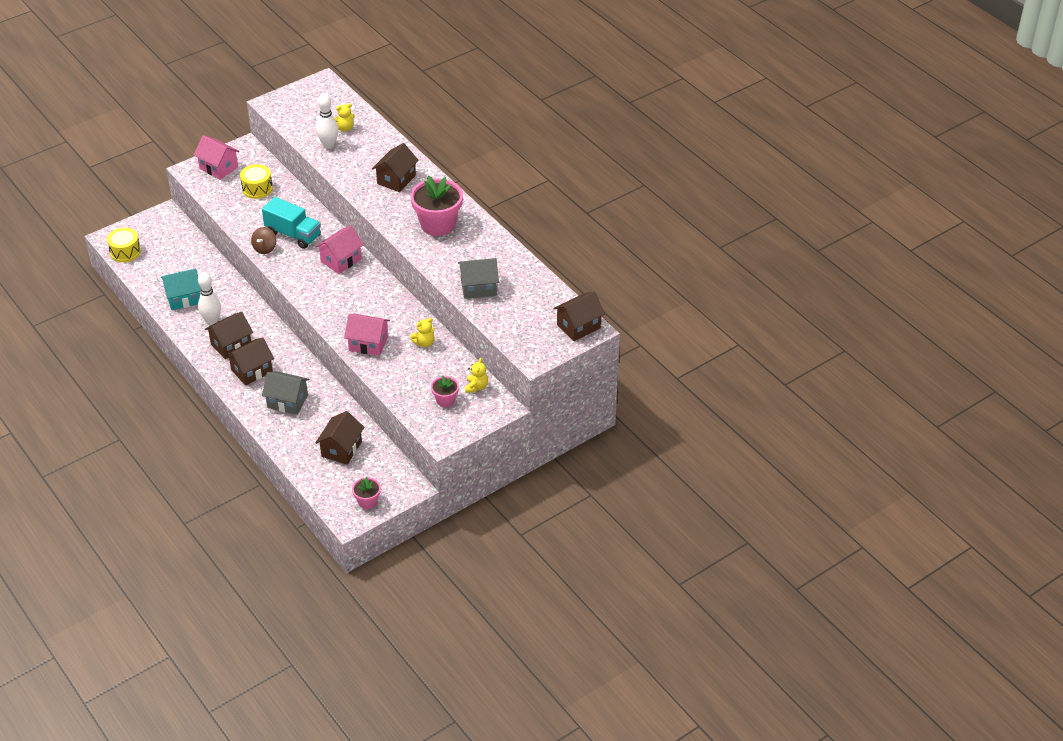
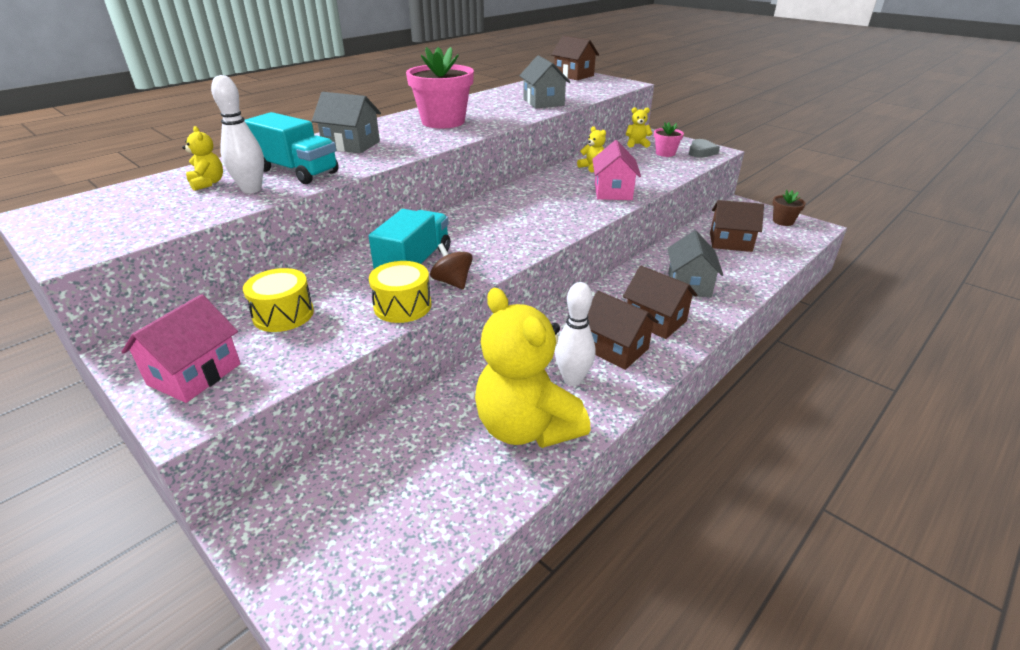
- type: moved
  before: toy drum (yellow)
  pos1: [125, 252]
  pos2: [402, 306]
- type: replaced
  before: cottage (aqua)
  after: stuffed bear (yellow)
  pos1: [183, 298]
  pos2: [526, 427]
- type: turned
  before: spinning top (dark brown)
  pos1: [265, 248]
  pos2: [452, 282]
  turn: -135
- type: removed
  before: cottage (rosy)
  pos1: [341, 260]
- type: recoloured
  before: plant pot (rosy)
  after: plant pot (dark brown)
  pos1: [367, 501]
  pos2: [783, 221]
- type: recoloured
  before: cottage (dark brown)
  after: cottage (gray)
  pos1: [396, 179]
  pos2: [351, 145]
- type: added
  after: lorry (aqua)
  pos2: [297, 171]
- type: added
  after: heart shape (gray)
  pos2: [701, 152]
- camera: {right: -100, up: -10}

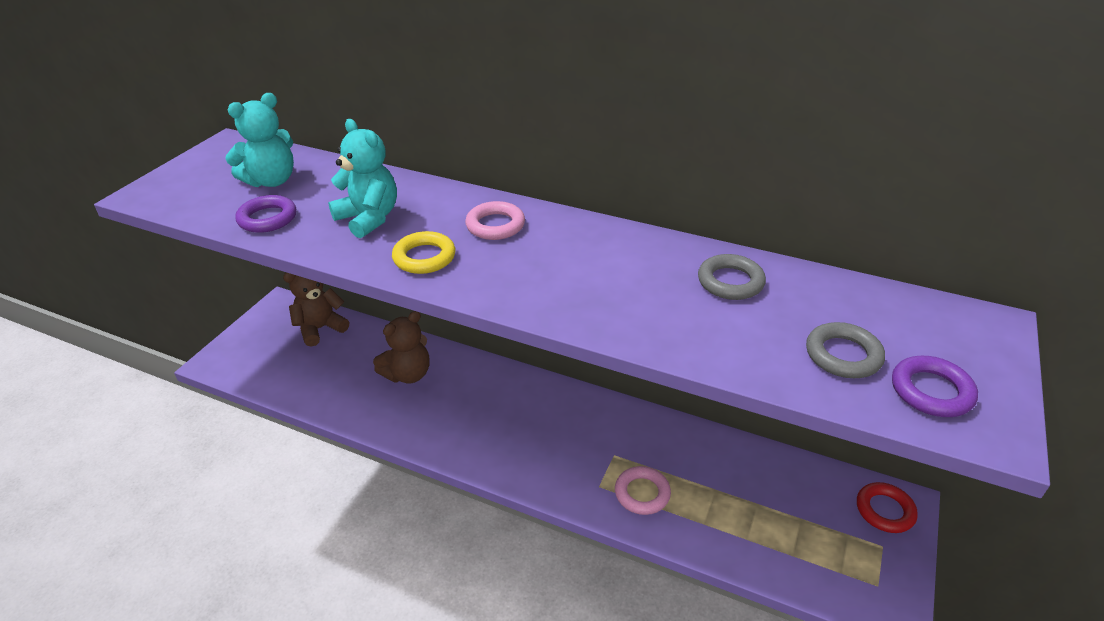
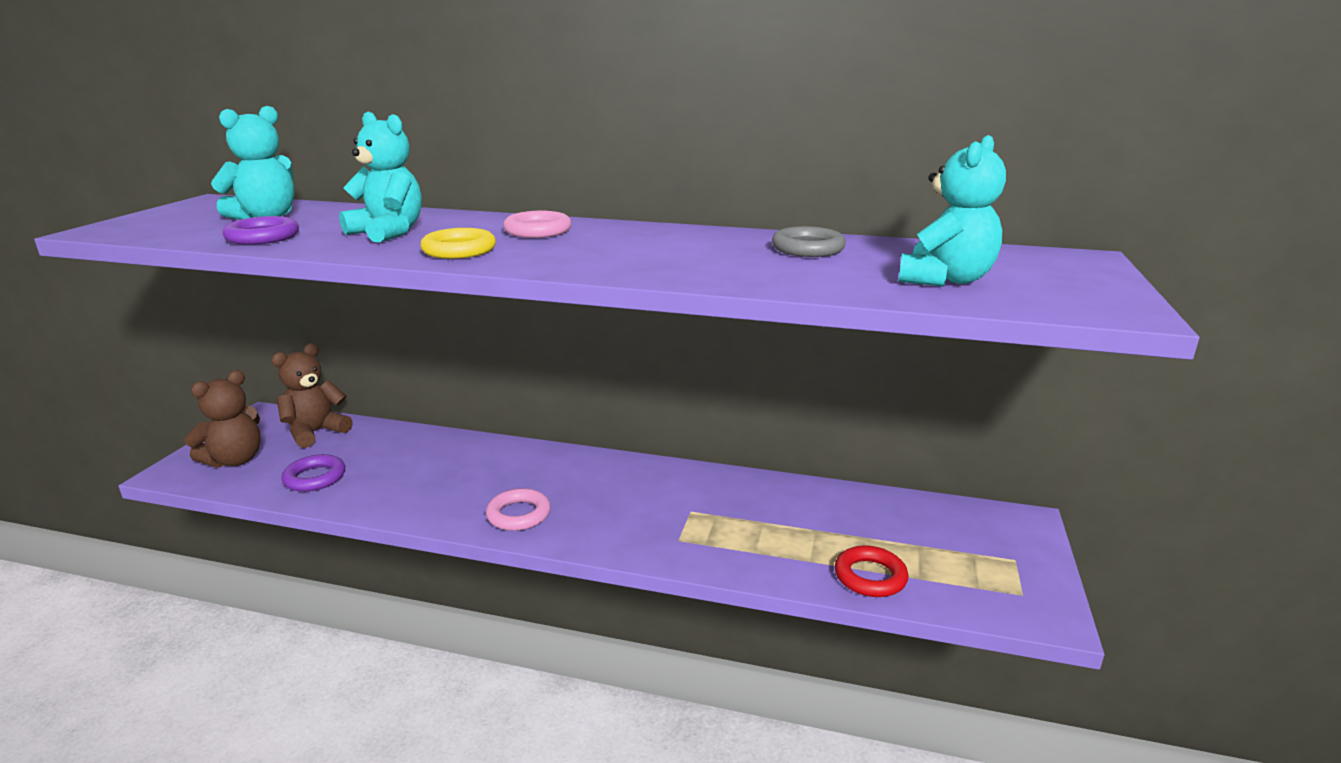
- type: moved
  before: stuffed bear (dark brown)
  pos1: [408, 374]
  pos2: [235, 460]
- type: moved
  before: hoop (rosy)
  pos1: [642, 493]
  pos2: [518, 514]
- type: replaced
  before: hoop (gray)
  after: stuffed bear (aqua)
  pos1: [843, 355]
  pos2: [945, 280]
- type: moved
  before: hoop (crimson)
  pos1: [884, 510]
  pos2: [870, 576]
- type: moved
  before: hoop (purple)
  pos1: [931, 391]
  pos2: [315, 478]
- camera: {right: -10, up: -15}

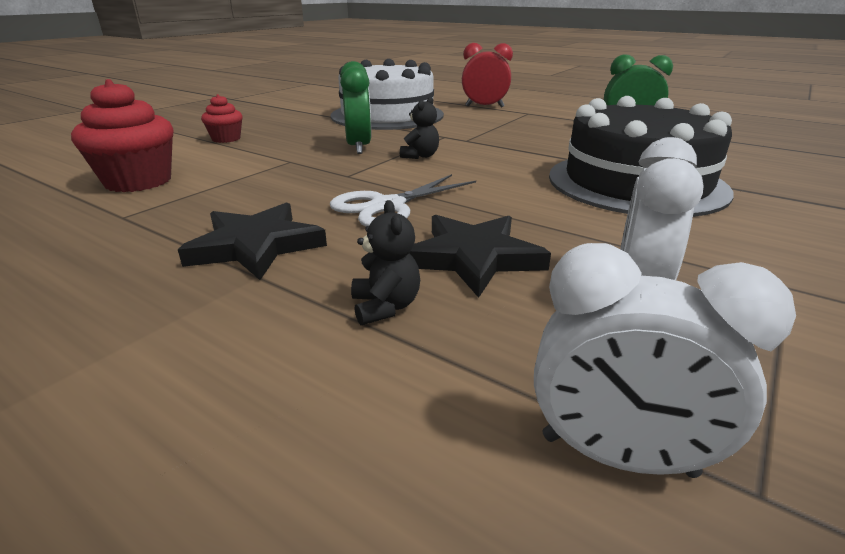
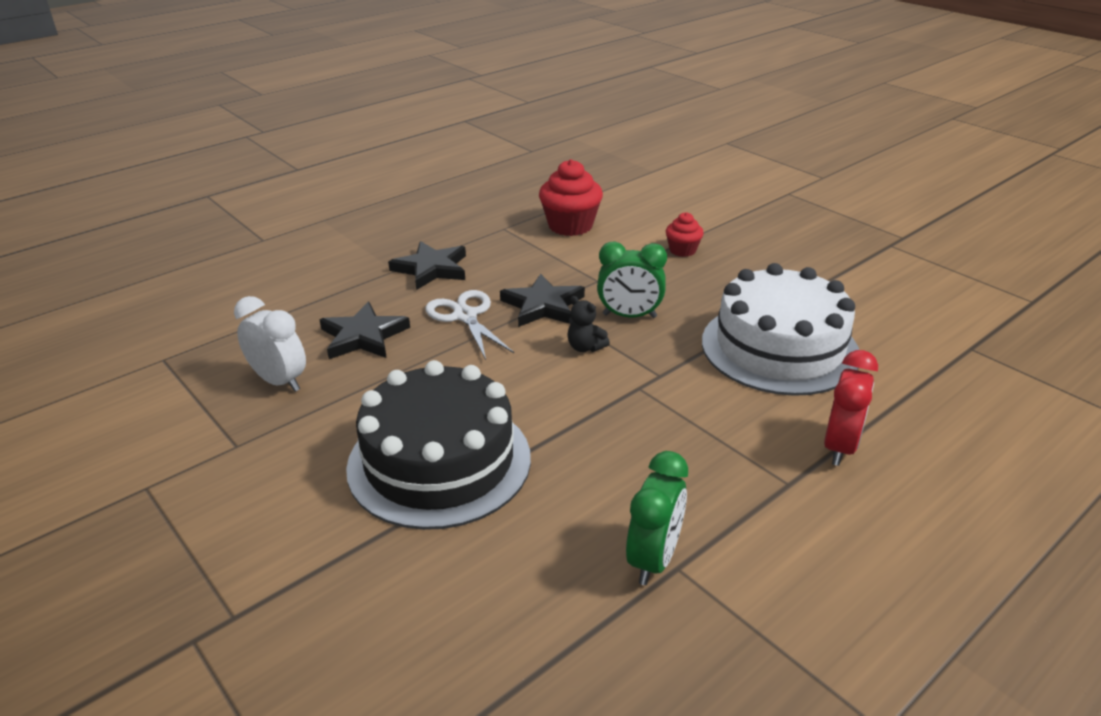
- type: removed
  before: stuffed bear (jet-black)
  pos1: [385, 307]
- type: removed
  before: bedside clock (snow-white)
  pos1: [617, 456]
- type: added
  after: star (jet-black)
  pos2: [543, 305]
- camera: {right: 105, up: 5}

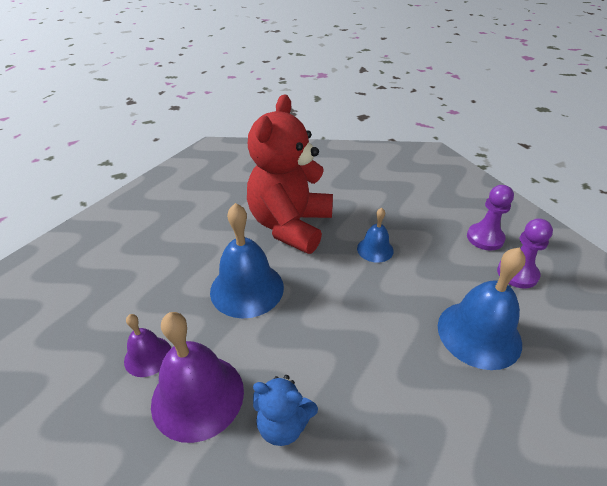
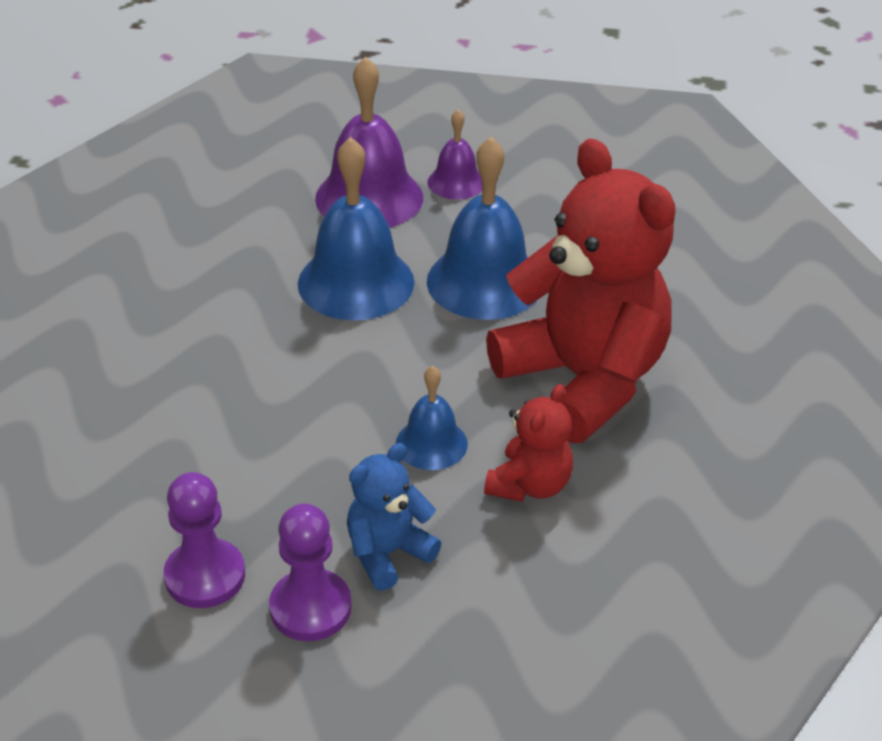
- type: moved
  before: stuffed bear (cobalt)
  pos1: [283, 425]
  pos2: [388, 553]
- type: moved
  before: school bell (cobalt)
  pos1: [479, 333]
  pos2: [356, 282]
- type: added
  after: stuffed bear (crimson)
  pos2: [529, 485]
- camera: {right: 125, up: 0}

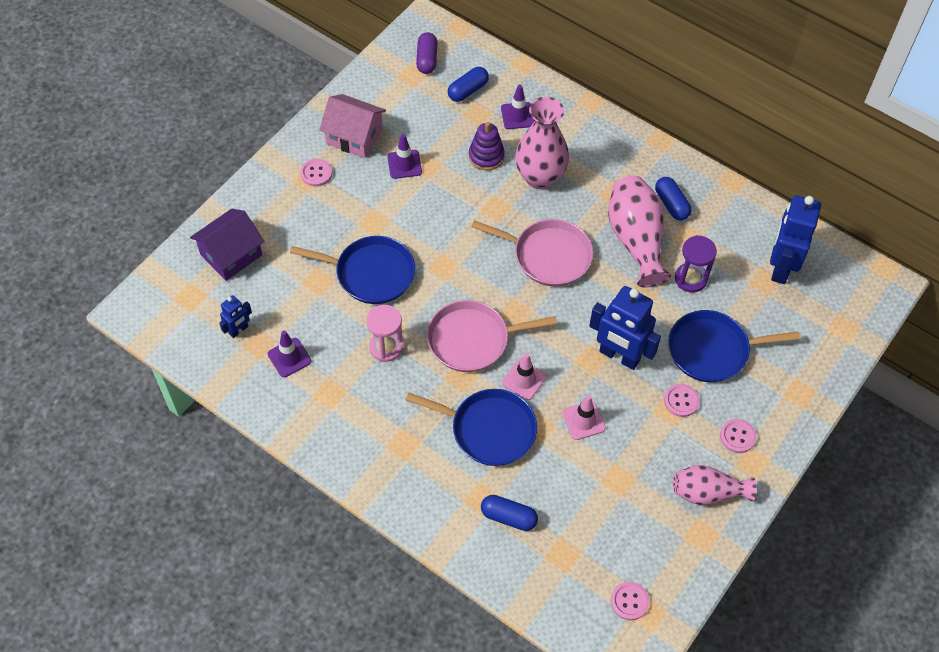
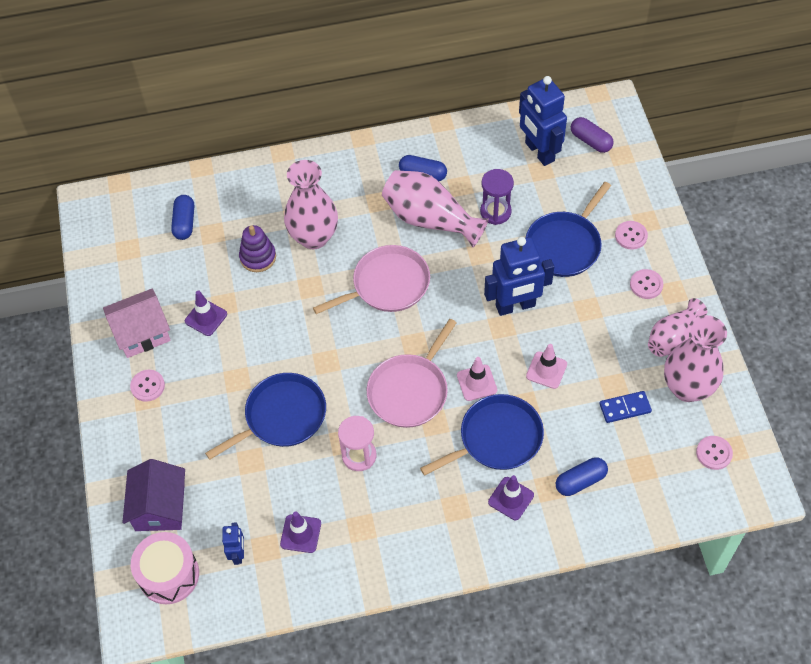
- type: moved
  before: pill (purple)
  pos1: [427, 59]
  pos2: [590, 141]
- type: moved
  before: traffic cone (purple)
  pos1: [517, 116]
  pos2: [511, 498]
- type: moved
  before: shirt button (rosy)
  pos1: [681, 401]
  pos2: [631, 236]
- type: added
  after: toy drum (rosy)
  pos2: [169, 575]
- type: added
  after: domino (cobalt)
  pos2: [625, 408]
- type: added
  after: flower vase (rosy)
  pos2: [687, 388]
- camera: {right: -45, up: 0}

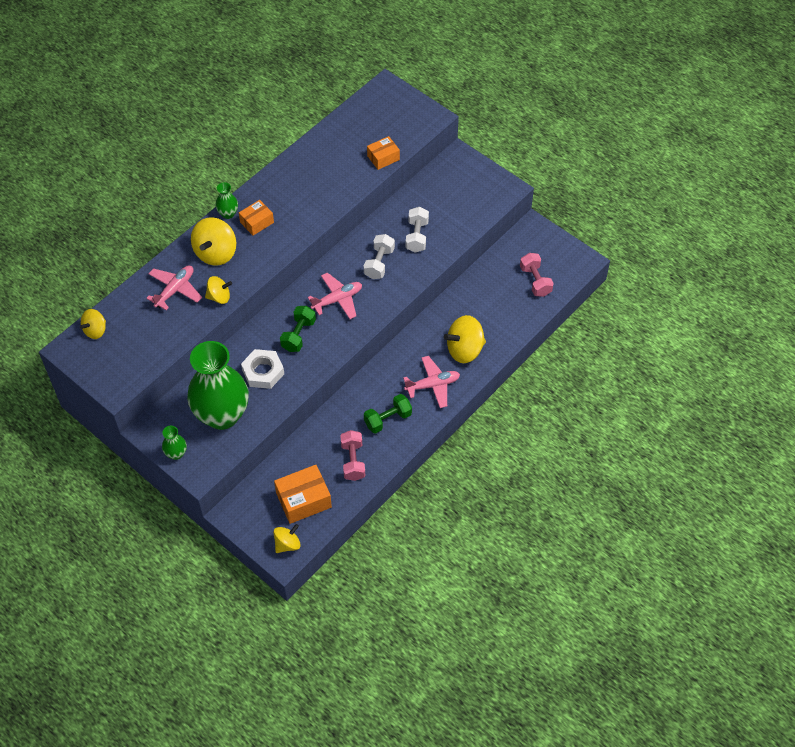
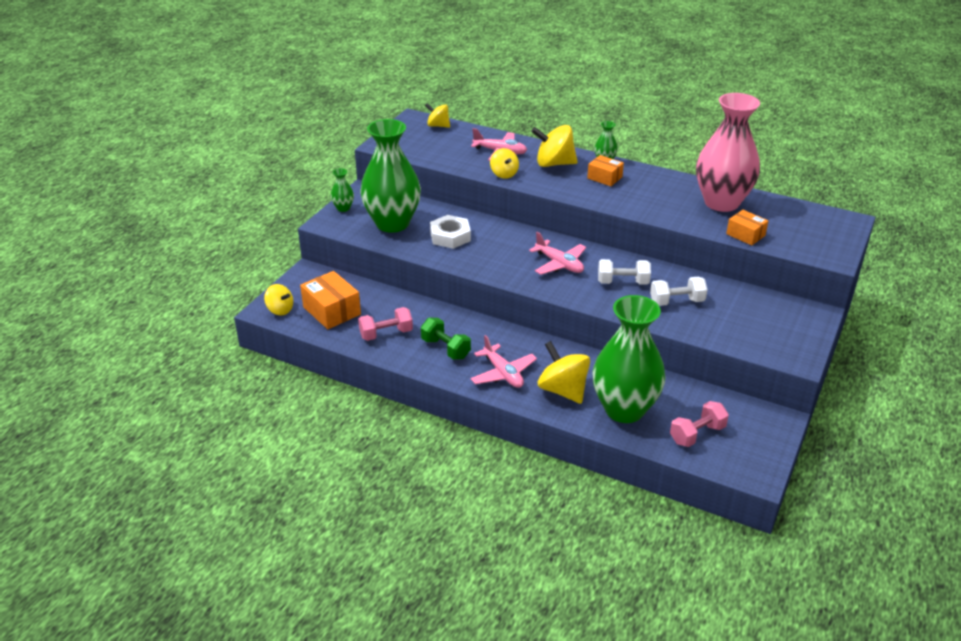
- type: removed
  before: hand weight (emerald)
  pos1: [298, 335]
- type: added
  after: flower vase (emerald)
  pos2: [624, 409]
- type: added
  after: flower vase (rosy)
  pos2: [721, 202]
- camera: {right: 75, up: -20}

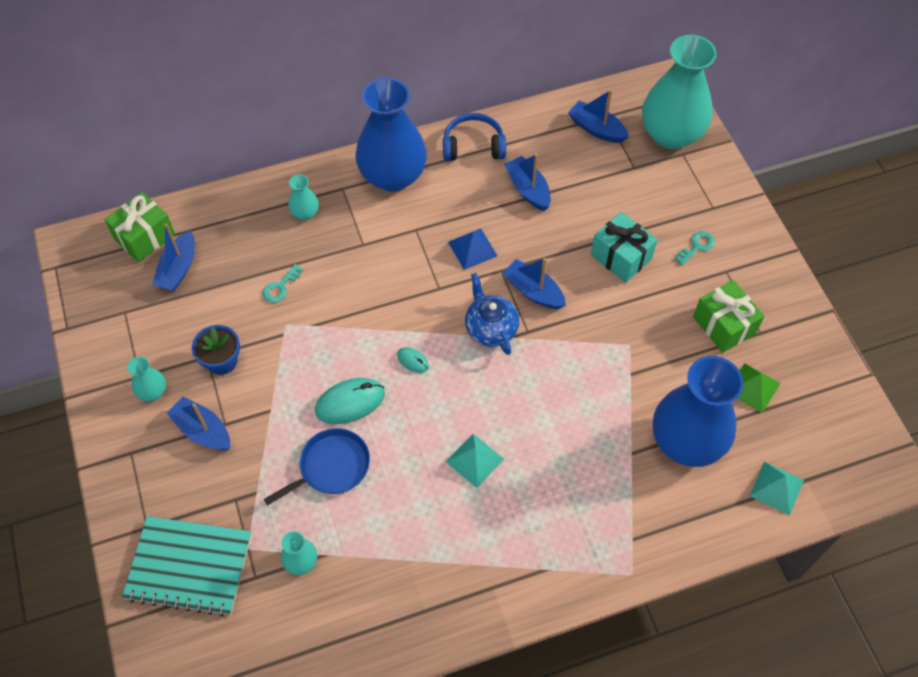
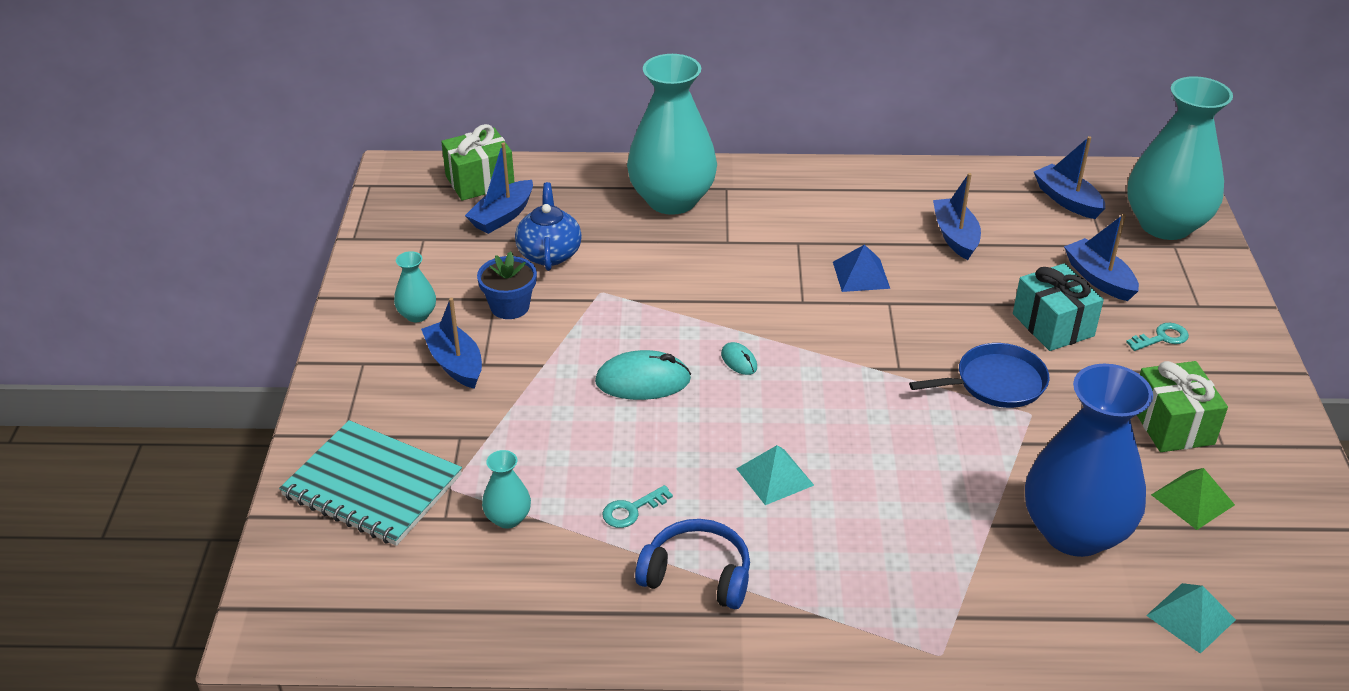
- type: moved
  before: door key (aqua)
  pos1: [280, 287]
  pos2: [632, 510]
- type: moved
  before: frying pan (cobalt)
  pos1: [331, 467]
  pos2: [996, 383]
- type: resized
  before: flower vase (aqua)
  pos1: [305, 213]
  pos2: [672, 200]
  scale: 2.36
- type: removed
  before: flower vase (cobalt)
  pos1: [393, 176]
- type: moved
  before: headset (cobalt)
  pos1: [473, 146]
  pos2: [697, 575]
- type: moved
  before: tea pot (cobalt)
  pos1: [490, 328]
  pos2: [549, 253]
- type: moved
  before: boat (cobalt)
  pos1: [533, 291]
  pos2: [1099, 279]
- camera: {right: 20, up: -20}

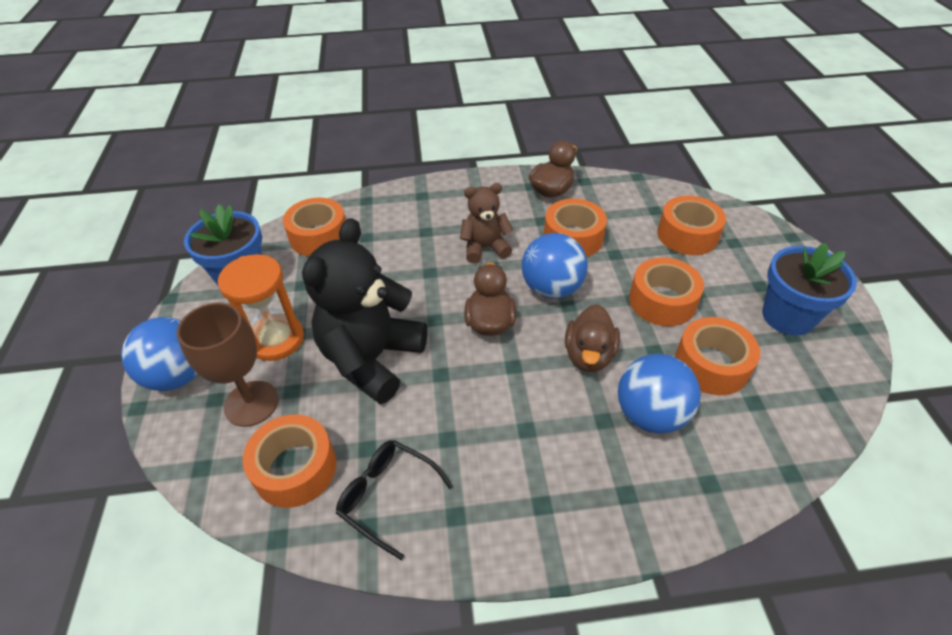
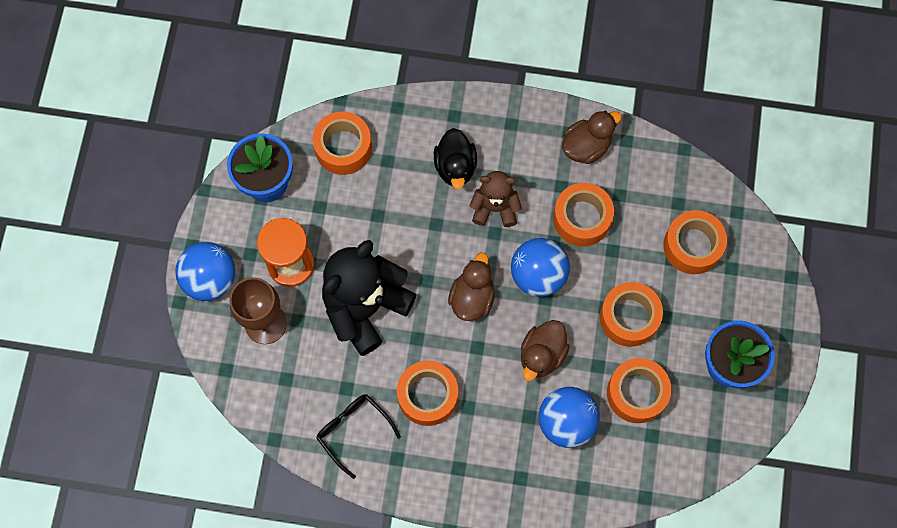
- type: moved
  before: sticky tape (bright orange)
  pos1: [295, 468]
  pos2: [427, 395]
- type: added
  after: duck (jet-black)
  pos2: [455, 167]
- camera: {right: 15, up: 25}

